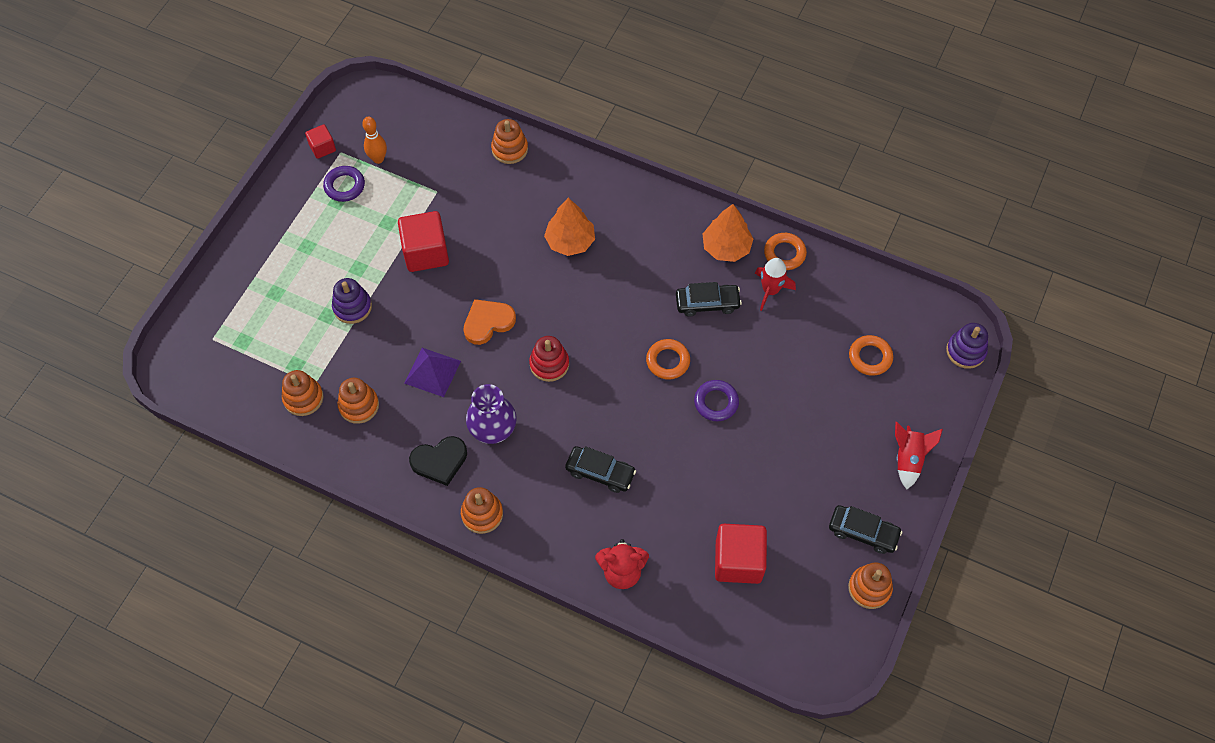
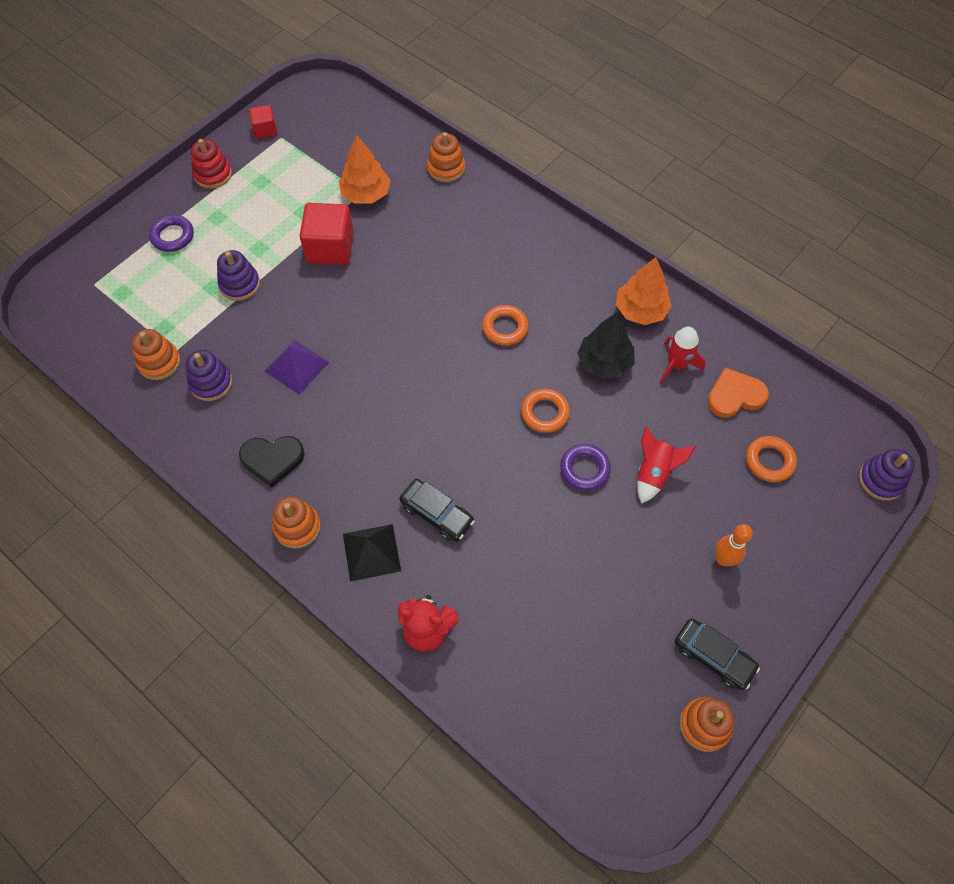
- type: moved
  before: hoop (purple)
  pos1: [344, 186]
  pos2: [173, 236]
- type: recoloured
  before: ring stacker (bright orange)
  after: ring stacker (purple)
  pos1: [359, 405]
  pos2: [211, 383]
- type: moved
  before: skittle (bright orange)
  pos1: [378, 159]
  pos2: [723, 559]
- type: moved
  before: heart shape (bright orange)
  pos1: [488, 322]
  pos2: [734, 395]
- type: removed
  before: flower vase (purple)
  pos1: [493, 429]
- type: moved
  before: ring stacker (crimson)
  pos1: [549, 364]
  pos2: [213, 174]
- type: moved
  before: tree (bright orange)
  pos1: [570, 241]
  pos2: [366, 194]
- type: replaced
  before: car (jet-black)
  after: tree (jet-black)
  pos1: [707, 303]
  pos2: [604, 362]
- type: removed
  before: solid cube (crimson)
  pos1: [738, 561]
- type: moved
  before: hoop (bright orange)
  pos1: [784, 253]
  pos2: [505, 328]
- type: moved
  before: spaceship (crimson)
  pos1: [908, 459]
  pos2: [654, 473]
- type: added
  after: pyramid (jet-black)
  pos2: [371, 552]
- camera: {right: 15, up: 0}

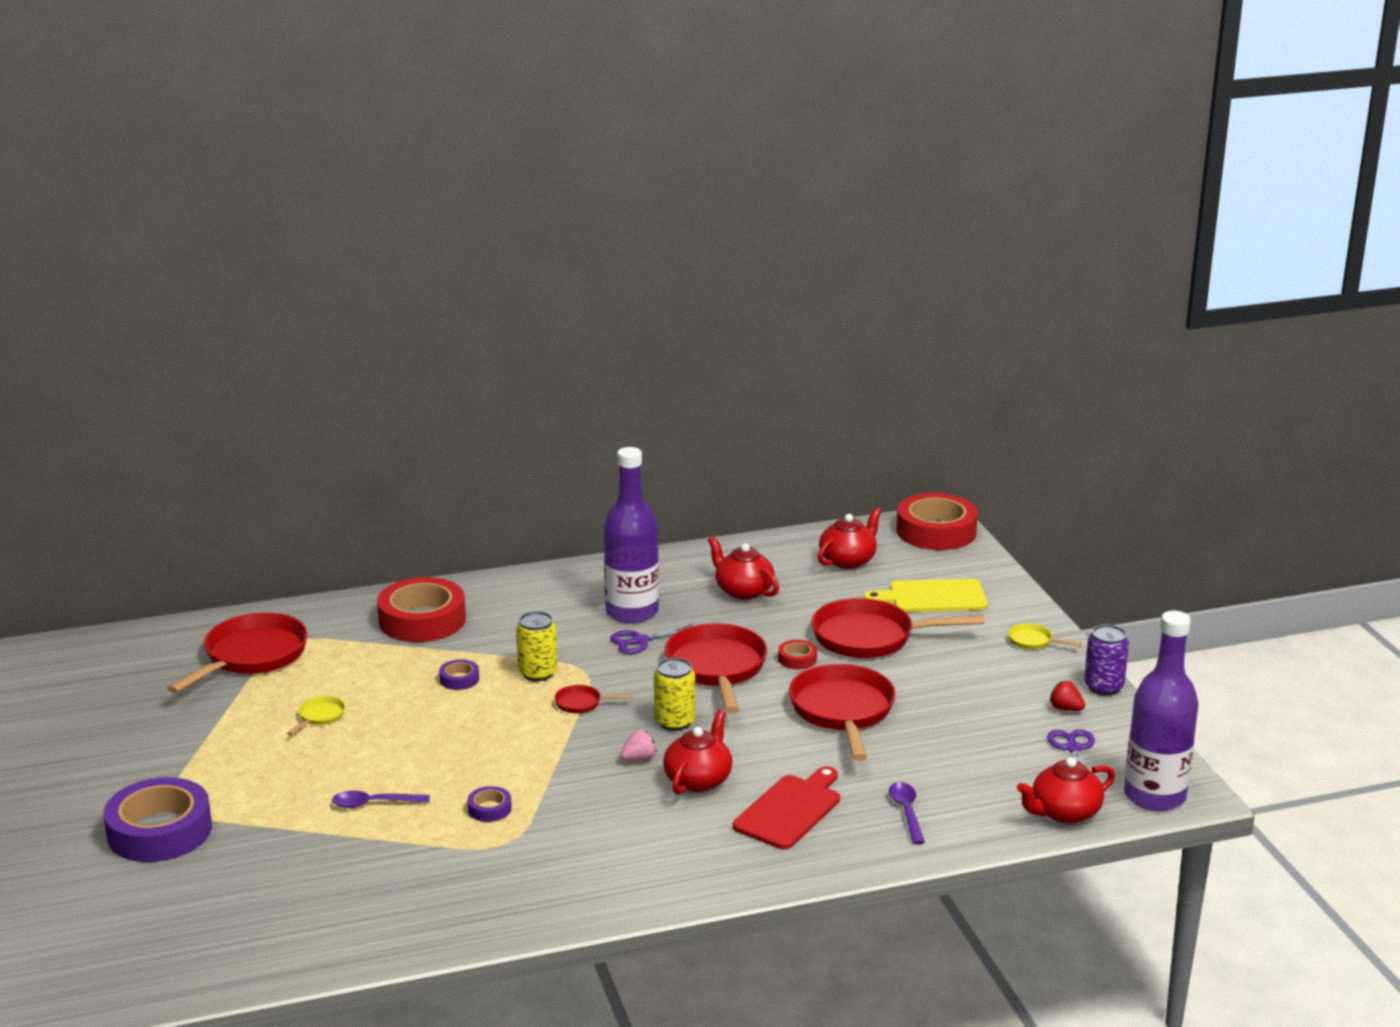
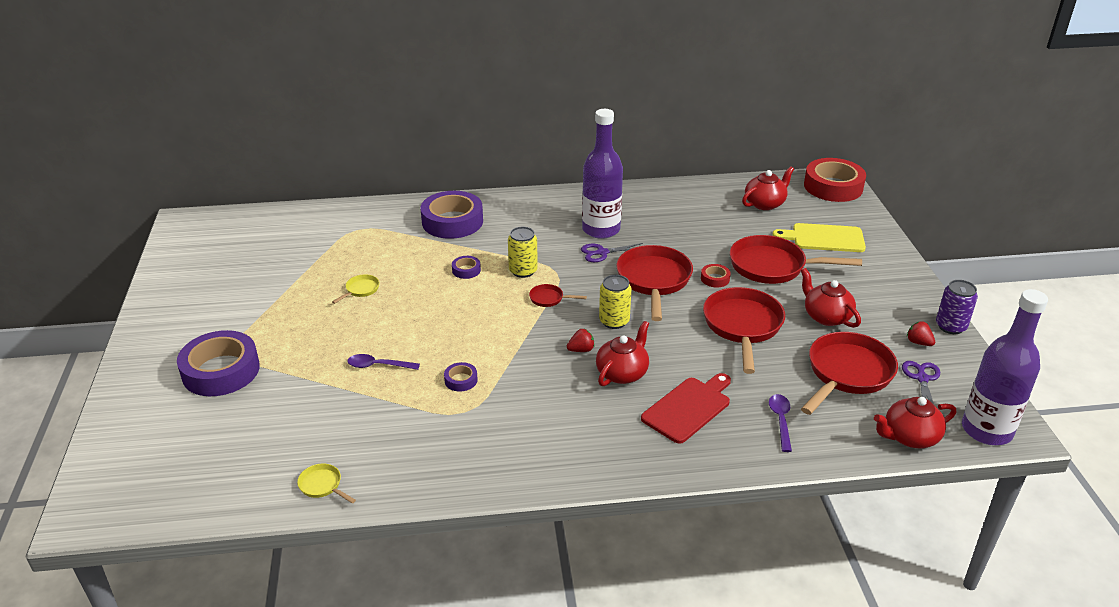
- type: moved
  before: frying pan (crimson)
  pos1: [251, 656]
  pos2: [847, 373]
- type: recoloured
  before: sticky tape (crimson)
  after: sticky tape (purple)
  pos1: [422, 620]
  pos2: [452, 221]
- type: recoloured
  before: berry (rosy)
  after: berry (crimson)
  pos1: [639, 759]
  pos2: [581, 350]
- type: moved
  before: tea pot (crimson)
  pos1: [743, 591]
  pos2: [826, 316]
- type: moved
  before: frying pan (yellow)
  pos1: [1033, 641]
  pos2: [322, 485]
- camera: {right: 10, up: 10}

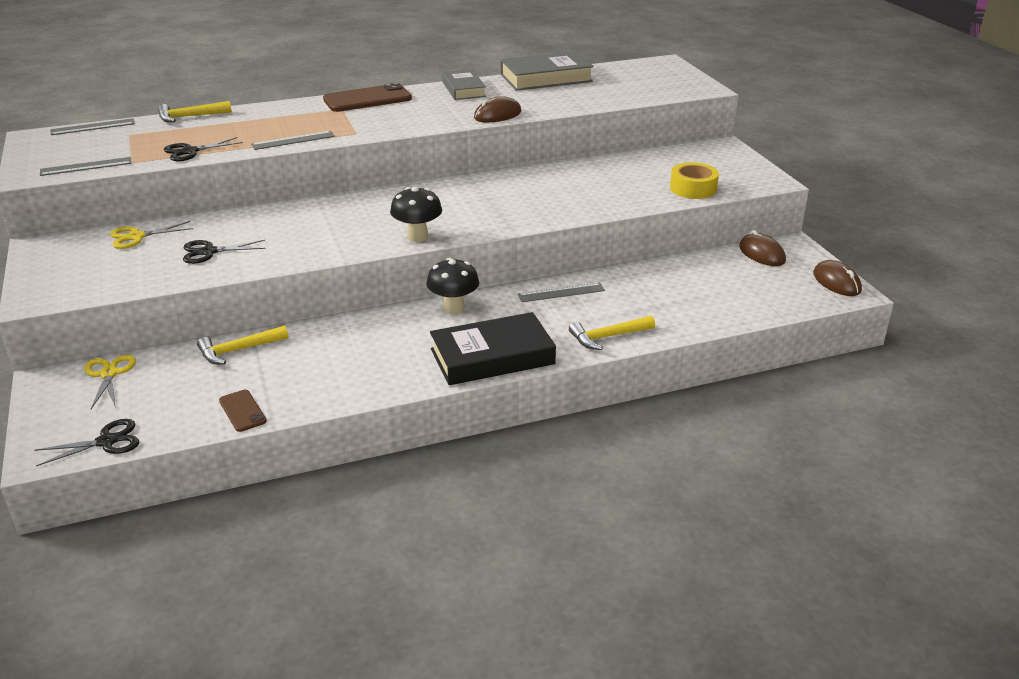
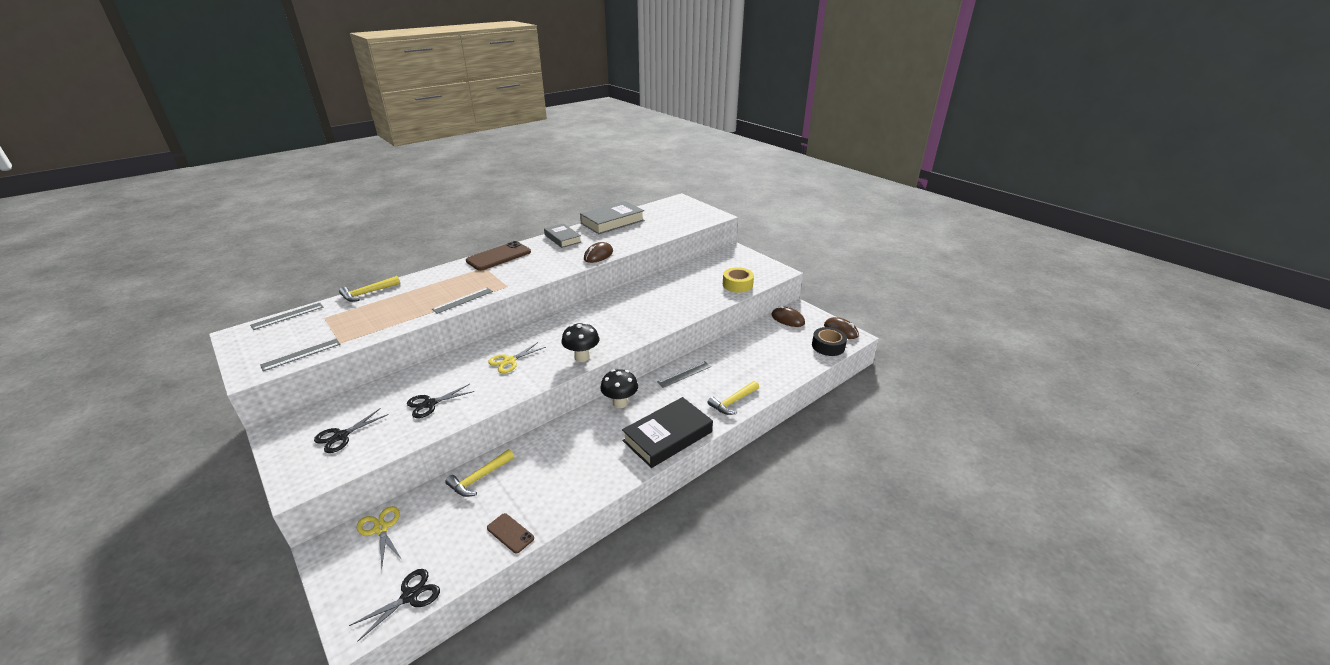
- type: moved
  before: pair of scissors (yellow)
  pos1: [137, 237]
  pos2: [509, 361]
- type: moved
  before: pair of scissors (jet-black)
  pos1: [190, 151]
  pos2: [341, 436]
- type: added
  after: sticky tape (jet-black)
  pos2: [828, 346]
- camera: {right: -20, up: 0}

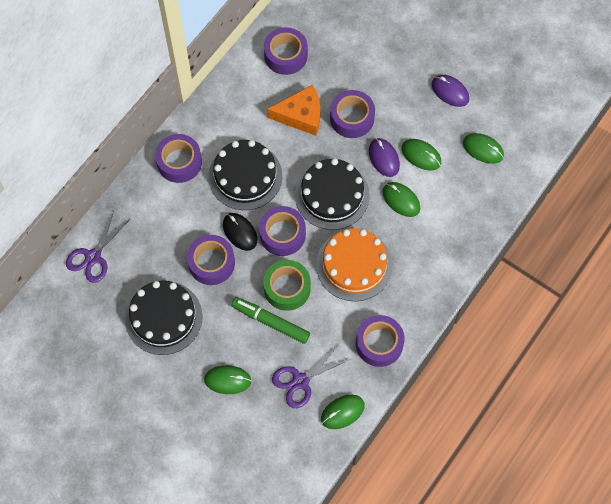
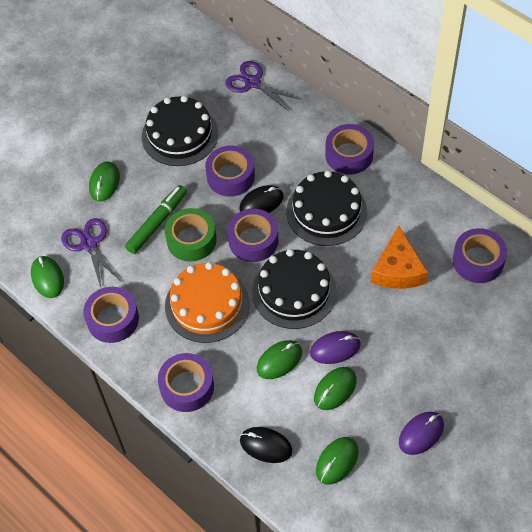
- type: moved
  before: sticky tape (purple)
  pos1: [352, 118]
  pos2: [187, 387]
- type: added
  after: PC mouse (jet-black)
  pos2: [266, 446]
- camera: {right: 100, up: -10}

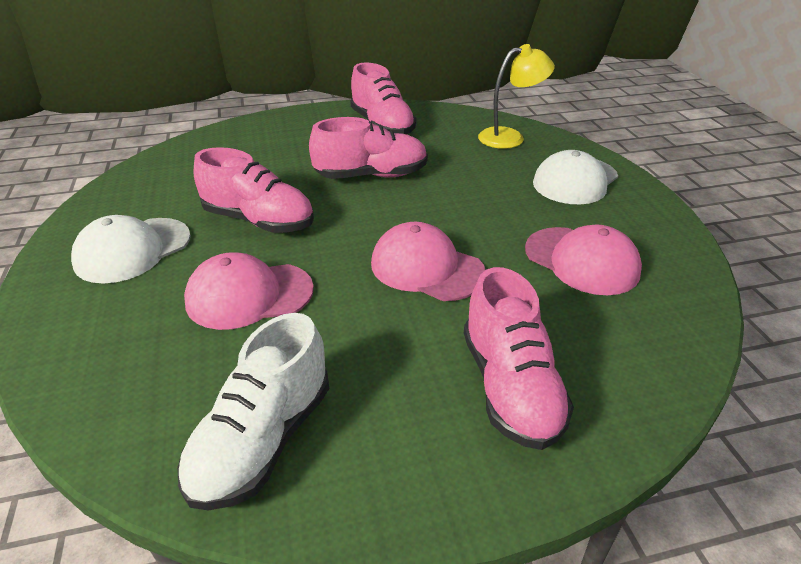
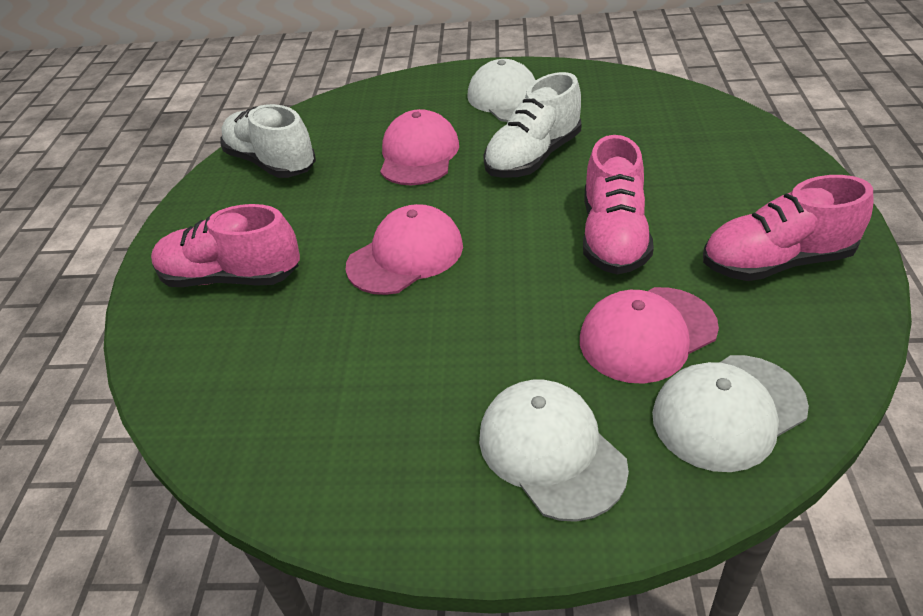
- type: recoloured
  before: shoe (rosy)
  after: shoe (snow-white)
  pos1: [259, 221]
  pos2: [533, 157]
- type: replaced
  before: reading lamp (yellow)
  after: cap (snow-white)
  pos1: [510, 137]
  pos2: [728, 411]
- type: moved
  before: cap (rosy)
  pos1: [581, 260]
  pos2: [647, 334]
- camera: {right: 110, up: 5}

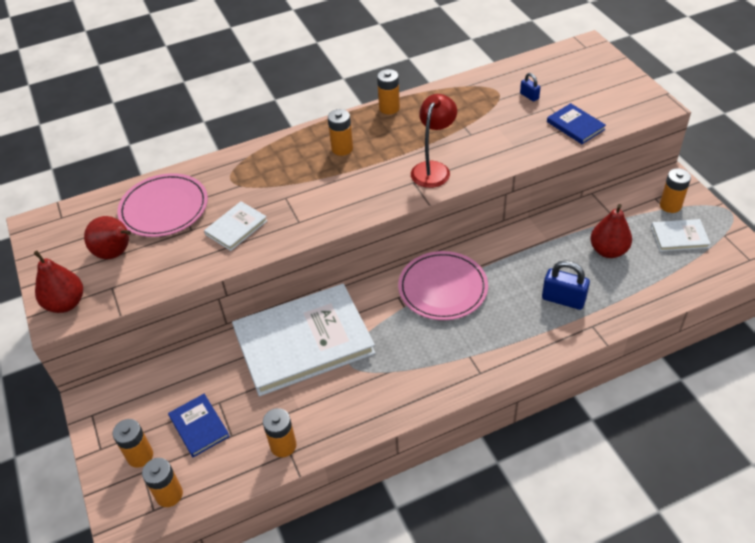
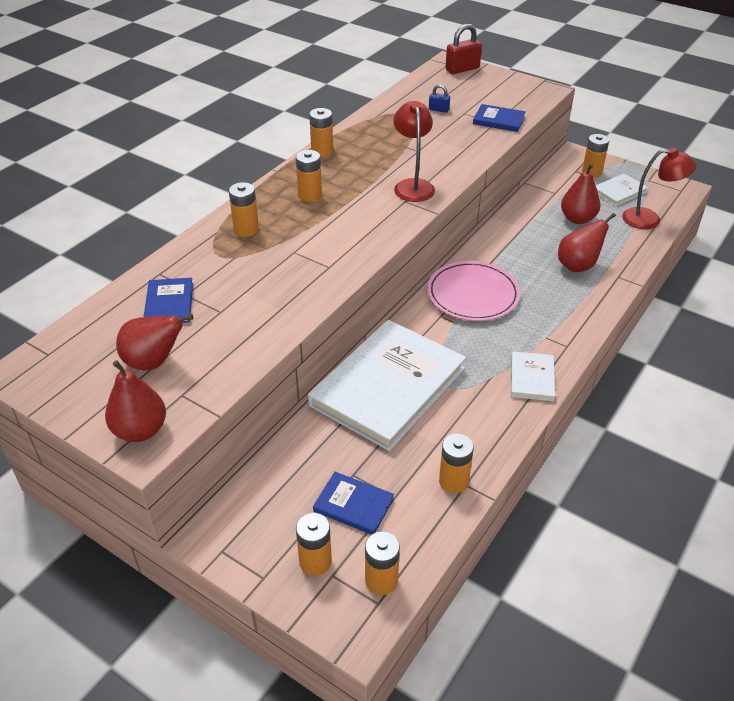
- type: replaced
  before: dinner plate (rosy)
  after: book (cobalt)
  pos1: [164, 208]
  pos2: [169, 303]
- type: moved
  before: book (snow-white)
  pos1: [236, 227]
  pos2: [532, 378]
- type: replaced
  before: lock (cobalt)
  after: toy pear (crimson)
  pos1: [563, 299]
  pos2: [578, 266]
- type: added
  after: power cell (bright orange)
  pos2: [246, 229]
- type: added
  after: lock (crimson)
  pos2: [462, 69]
- type: added
  after: reading lamp (crimson)
  pos2: [649, 219]
- camera: {right: -35, up: -5}

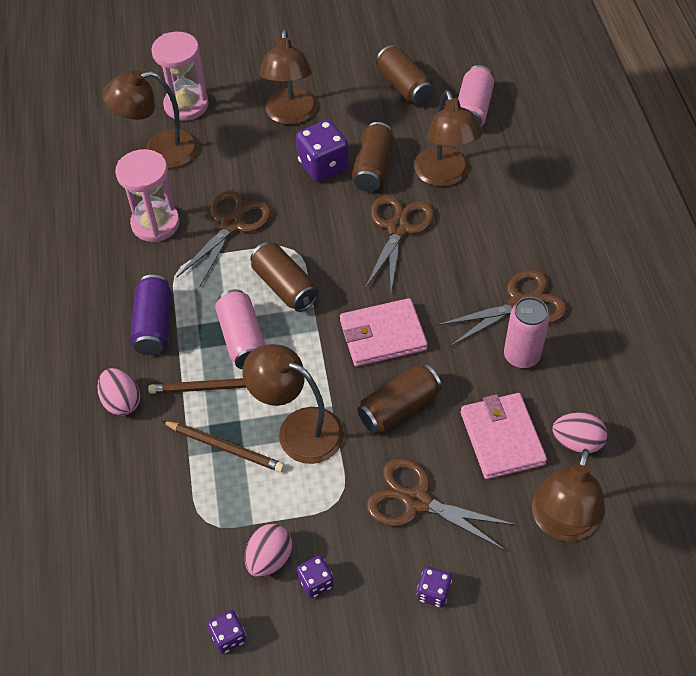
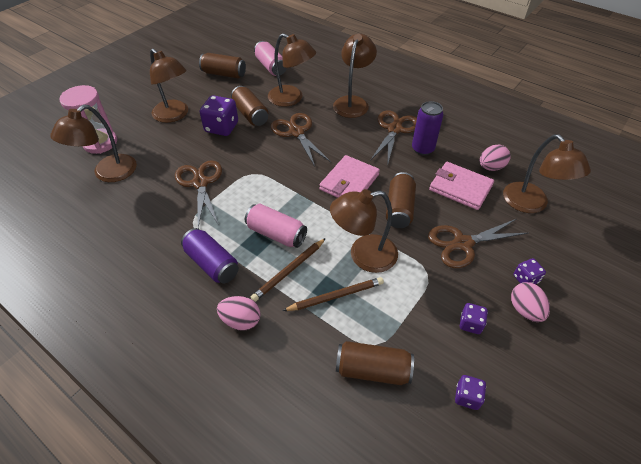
- type: removed
  before: sand timer (rosy)
  pos1: [155, 223]
- type: moved
  before: egg (rosy)
  pos1: [269, 559]
  pos2: [525, 310]
- type: moved
  before: tin (dark brown)
  pos1: [285, 286]
  pos2: [372, 370]
- type: recoloured
  before: tin (rosy)
  after: tin (purple)
  pos1: [521, 356]
  pos2: [422, 149]
- type: added
  after: reading lamp (dark brown)
  pos2: [353, 102]
- camera: {right: -45, up: -5}

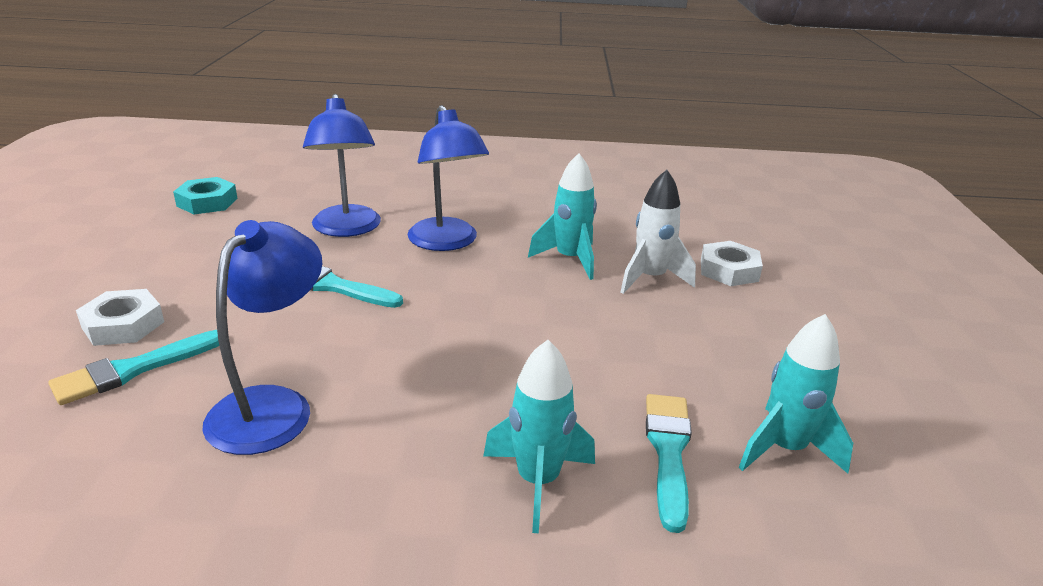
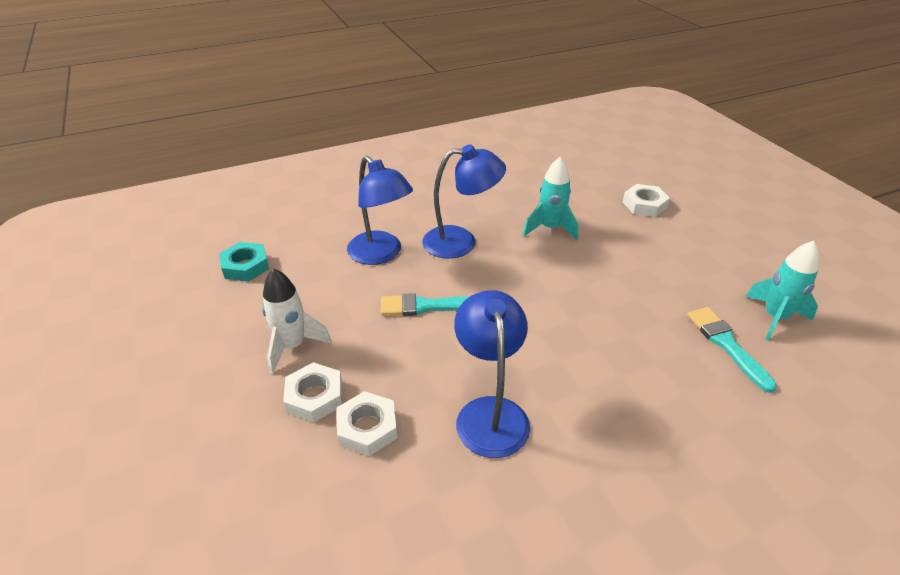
- type: replaced
  before: paint brush (aqua)
  after: hex nut (snow-white)
  pos1: [133, 370]
  pos2: [367, 428]
- type: turned
  before: reading lamp (cobalt)
  pos1: [447, 242]
  pos2: [461, 242]
  turn: -45
- type: removed
  before: spaceship (aqua)
  pos1: [538, 481]
- type: moved
  before: spaceship (snow-white)
  pos1: [650, 278]
  pos2: [293, 346]
- camera: {right: -25, up: 10}

